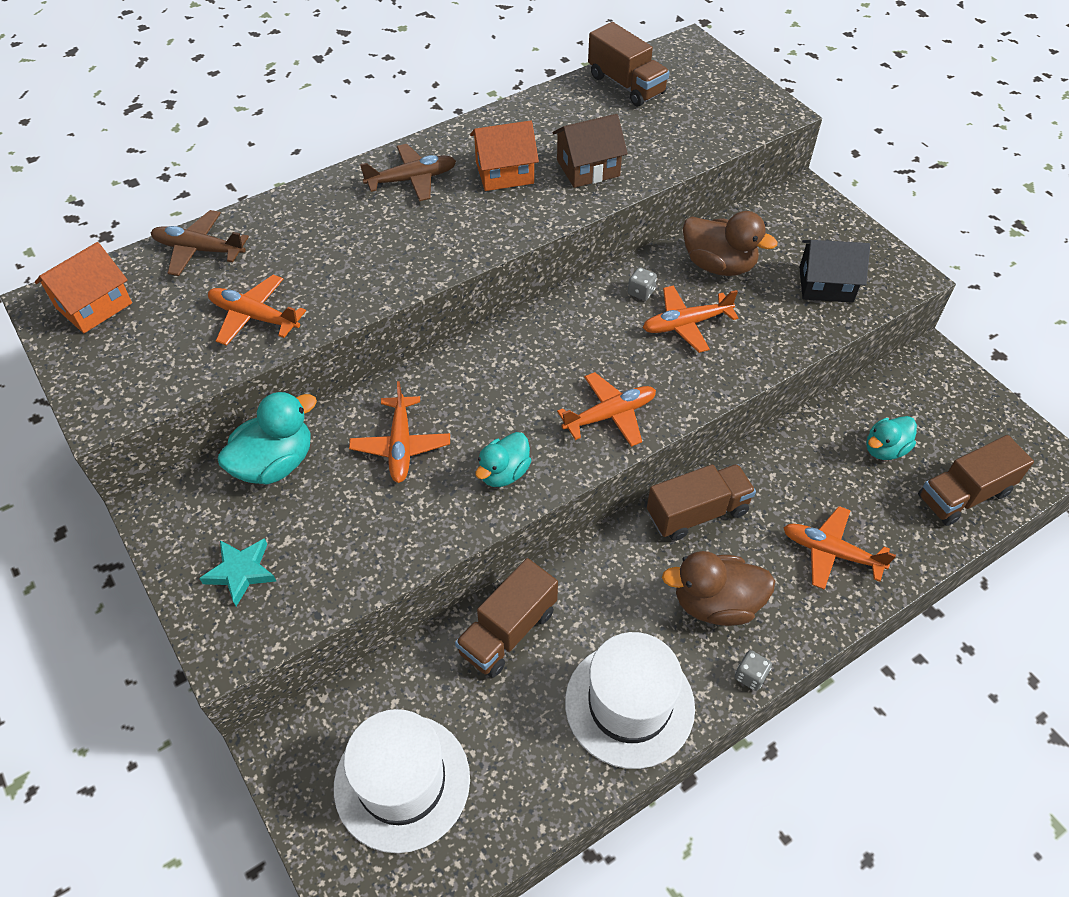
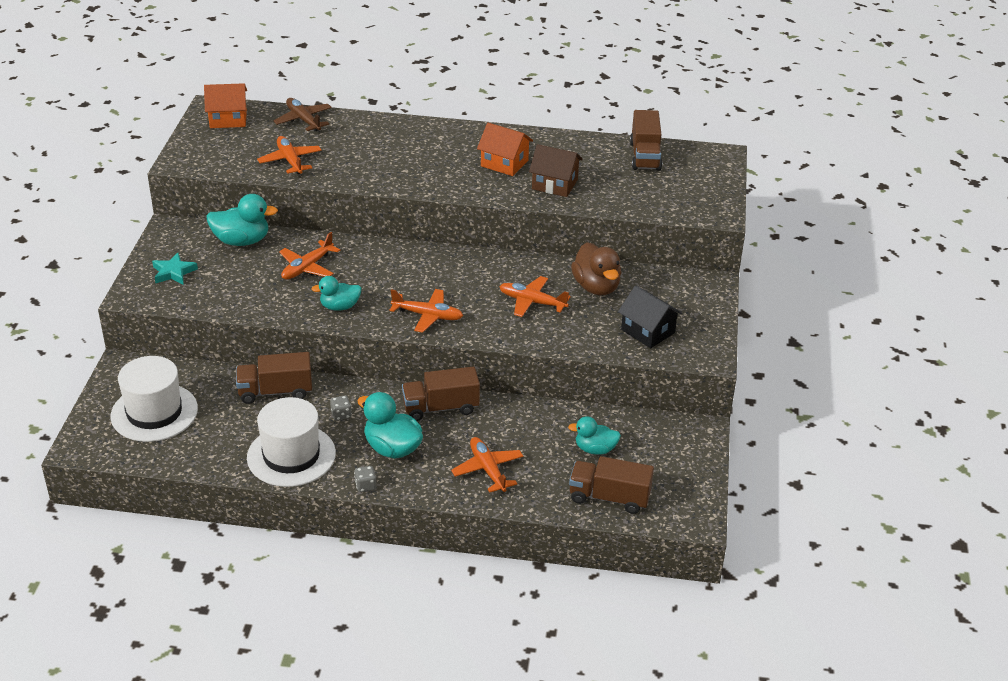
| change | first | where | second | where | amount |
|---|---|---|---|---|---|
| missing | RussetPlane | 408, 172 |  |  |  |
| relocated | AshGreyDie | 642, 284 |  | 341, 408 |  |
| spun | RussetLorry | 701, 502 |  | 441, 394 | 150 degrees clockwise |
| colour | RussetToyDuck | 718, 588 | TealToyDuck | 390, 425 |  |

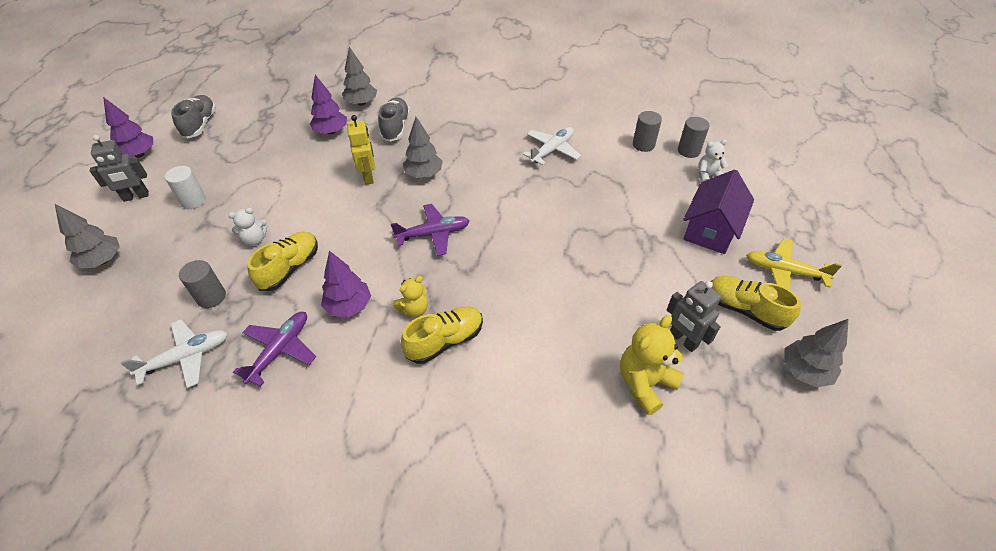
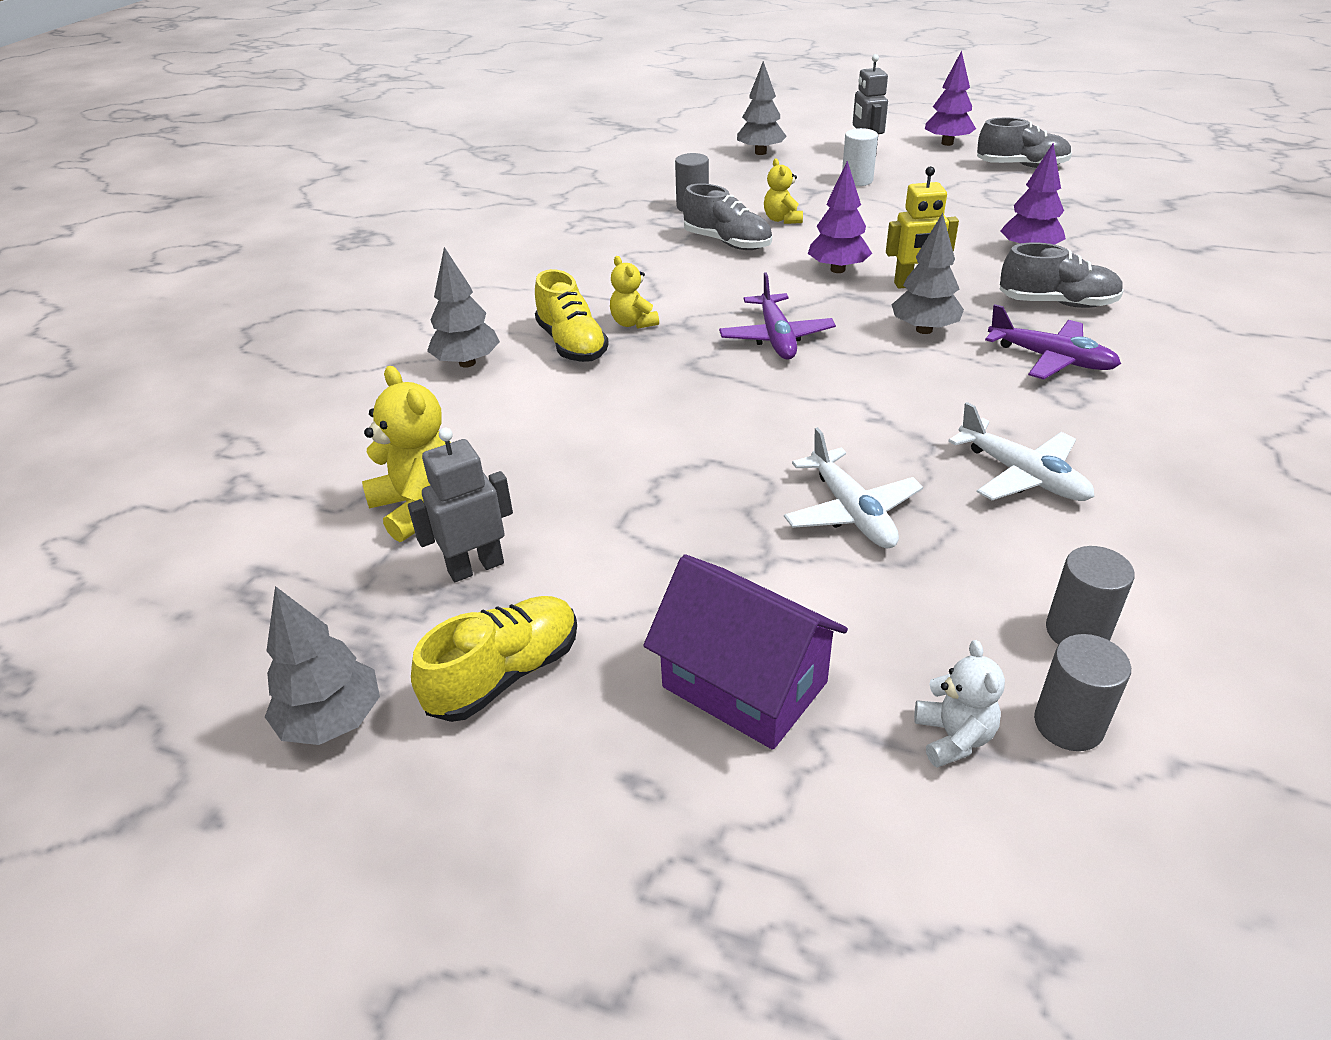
| change | first | where | second | where | amount |
|---|---|---|---|---|---|
| relocated | AshGreyTree | 359, 76 |  | 463, 307 |  |
| colour | PureWhiteStuffedBear | 247, 227 | YellowStuffedBear | 783, 191 |  |
| colour | YellowSneaker | 282, 261 | AshGreySneaker | 727, 216 |  |
| missing | YellowPlane | 794, 264 |  |  |  |
| relocated | PurpleTree | 346, 284 |  | 840, 217 |  |
| relocated | PurplePlane | 274, 349 |  | 1053, 341 |  |
| relocated | PureWhitePlane | 174, 354 |  | 853, 488 |  |

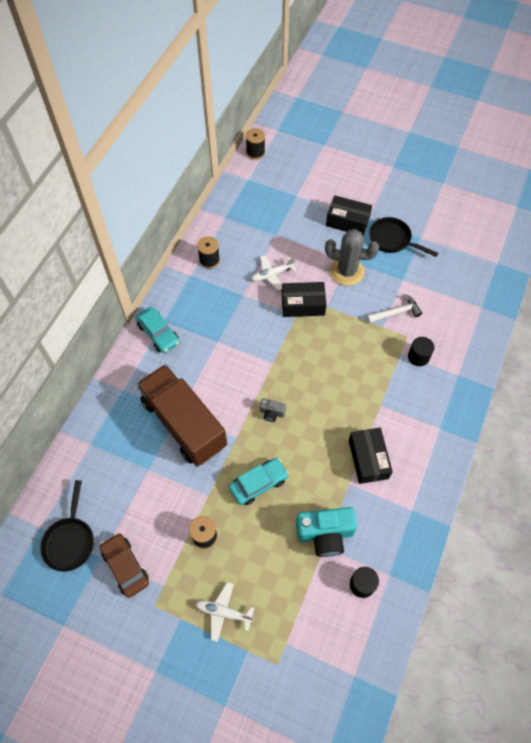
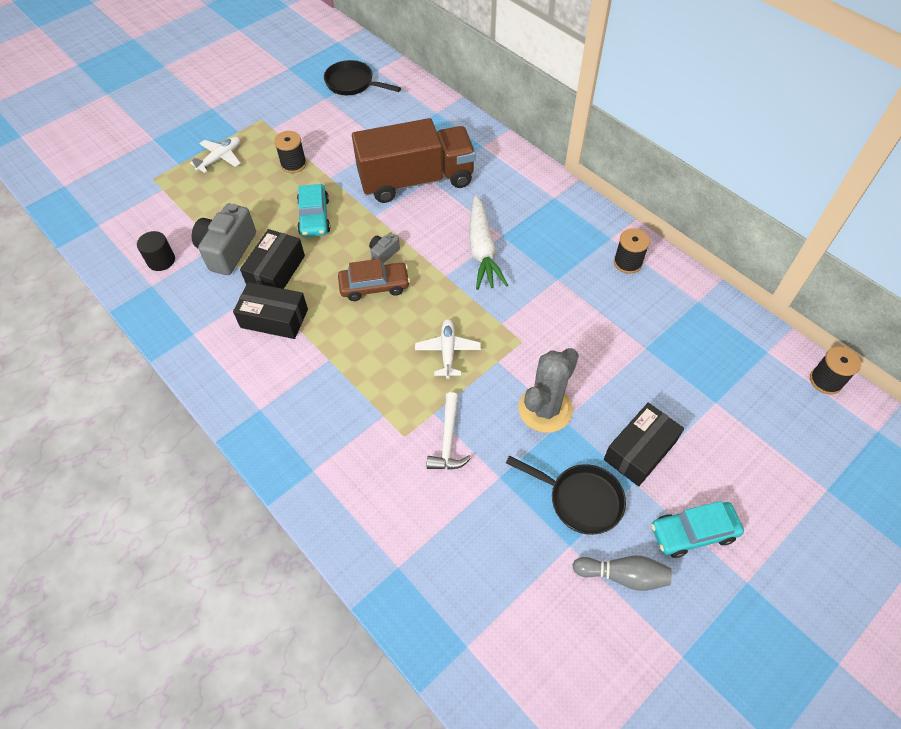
| change | first | where | second | where | amount |
|---|---|---|---|---|---|
| spun | EbonySkillet | 403, 237 |  | 566, 495 | 60 degrees clockwise |
| relocated | PureWhitePlane | 274, 272 |  | 448, 349 |  |
| relocated | EbonyBox | 304, 299 |  | 272, 259 |  |
| relocated | TealAutomobile | 157, 330 |  | 697, 529 |  |
| missing | EbonyCylinderShape | 421, 351 |  |  |  |
| colour | TealCamera | 326, 532 | AshGreyCamera | 224, 239 |  |
| relocated | RussetAutomobile | 124, 565 |  | 374, 280 |  |
| appeared |  |  | PureWhiteToyCarrot | 488, 242 |  |
| appeared |  |  | AshGreyTenpin | 622, 573 |  |

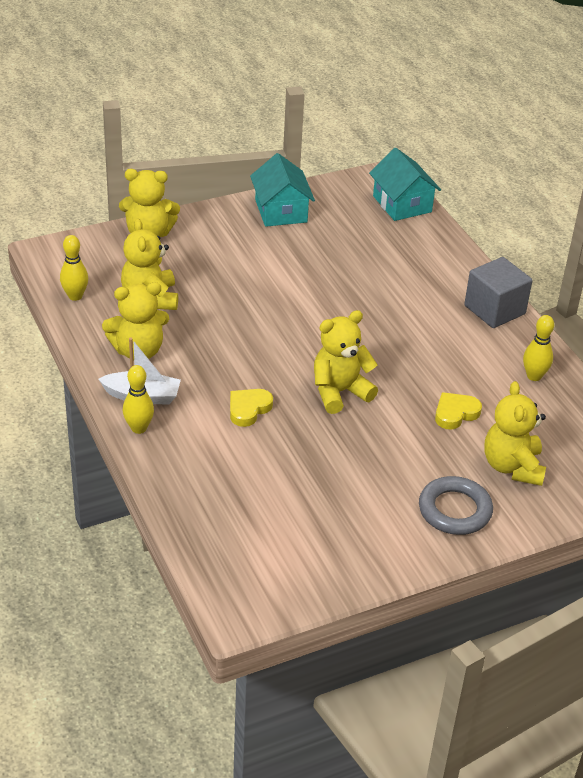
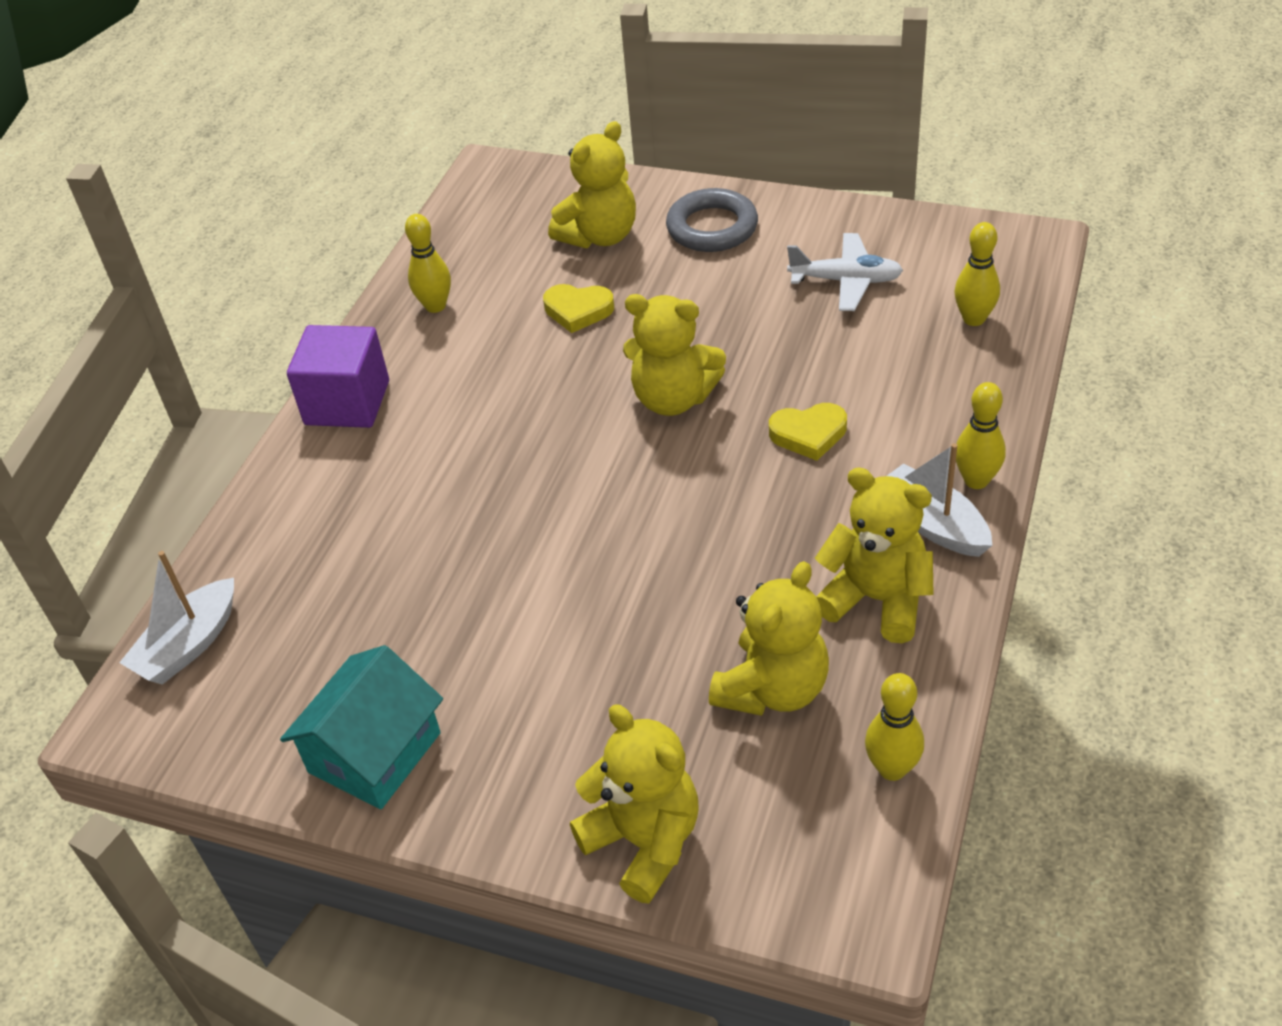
| change | first | where | second | where | amount |
|---|---|---|---|---|---|
| exchanged | TealToyHouse | 405, 184 | PureWhiteBoat | 176, 618 |  |
| colour | AshGreyBlock | 498, 292 | PurpleBlock | 338, 376 |  |
| appeared |  |  | YellowTenpin | 977, 274 |  |
| appeared |  |  | PureWhitePlane | 845, 272 |  |

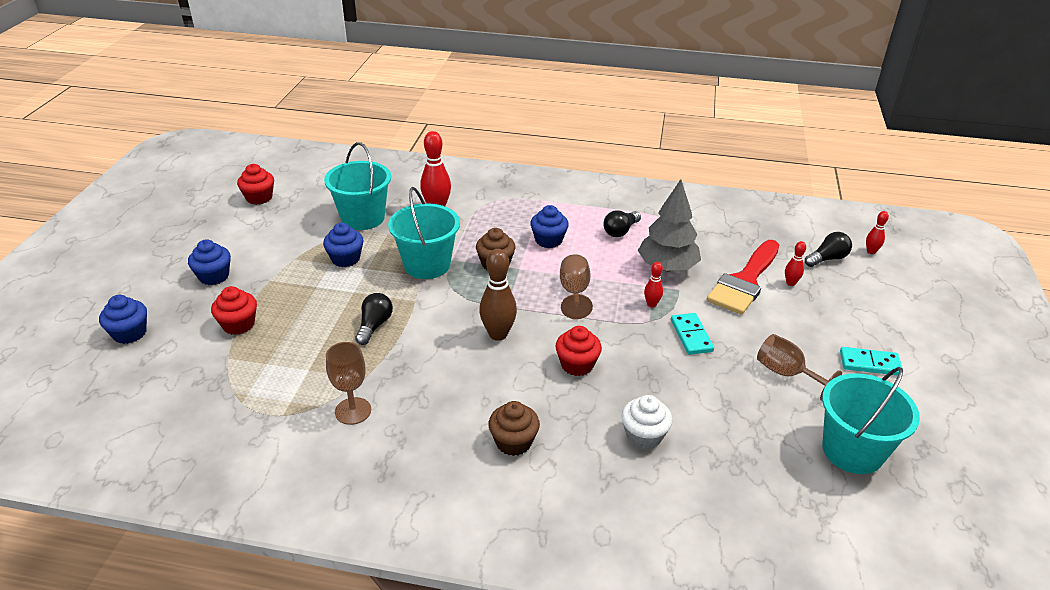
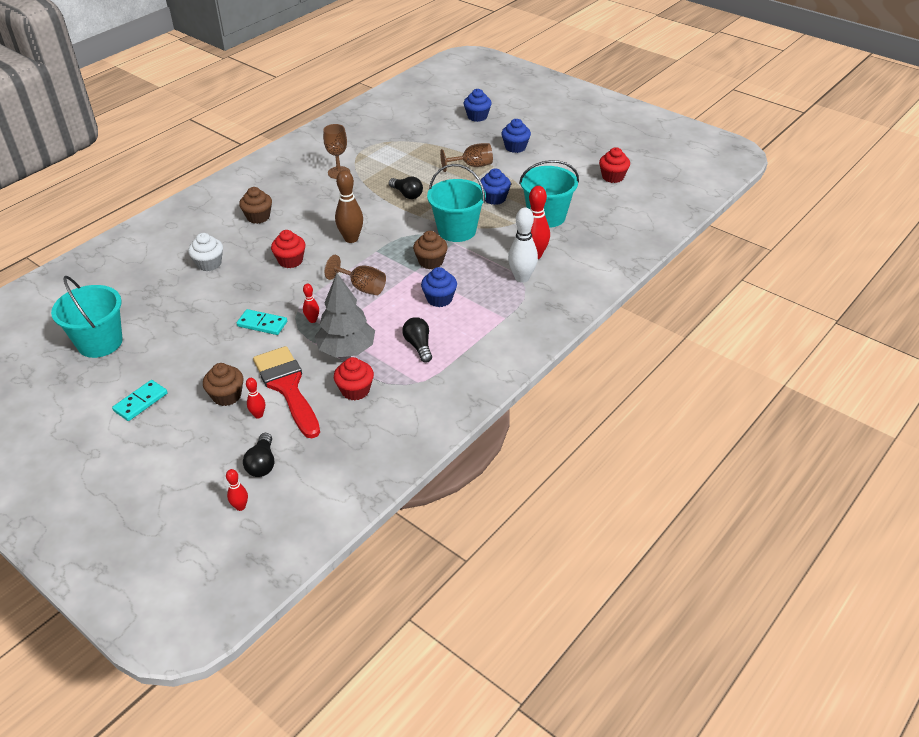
| change | first | where | second | where | amount |
|---|---|---|---|---|---|
| relocated | RedFairyCake | 234, 310 |  | 354, 378 |  |
| relocated | RussetChalice | 799, 367 |  | 466, 157 |  |
| appeared |  |  | PureWhiteTenpin | 523, 245 |  |
| appeared |  |  | RussetFairyCake | 223, 384 |  |

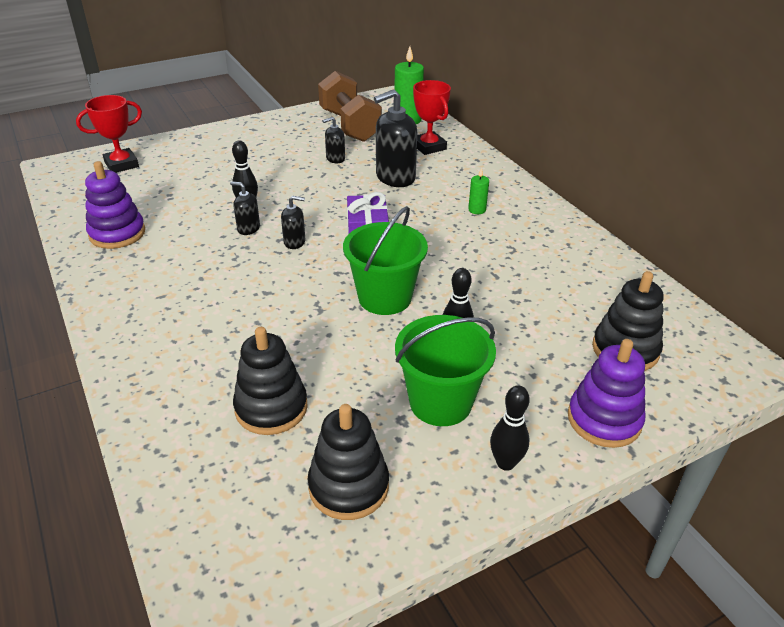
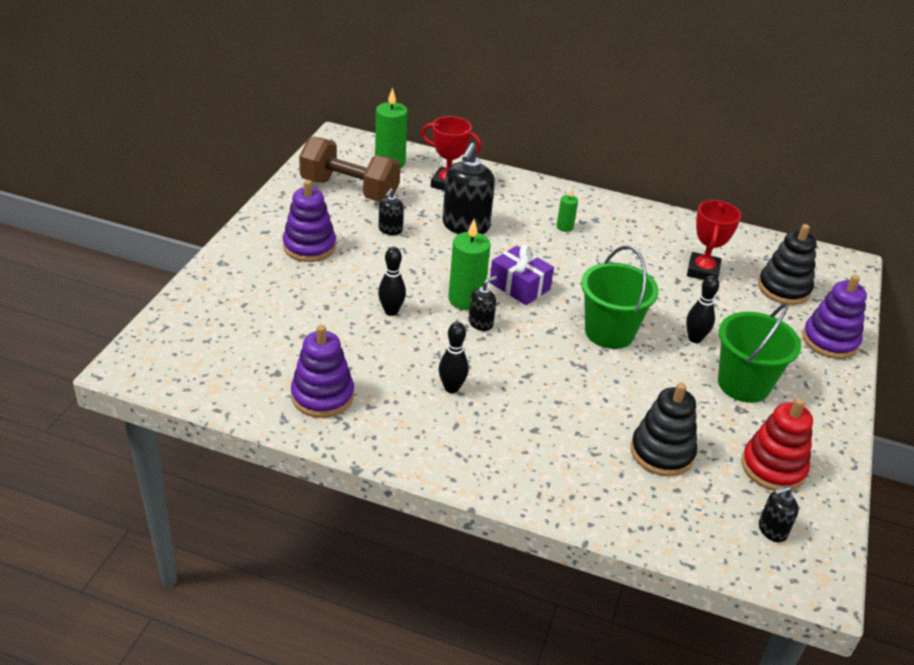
| change | first | where | second | where | amount |
|---|---|---|---|---|---|
| relocated | RedPrizeCup | 109, 134 |  | 714, 240 |  |
| relocated | EbonySoapDispenser | 245, 208 |  | 779, 514 |  |
| relocated | EbonyTenpin | 510, 428 |  | 454, 357 |  |
| colour | EbonyRingStacker | 348, 462 | RedRingStacker | 777, 444 |  |
| appeared |  |  | PurpleRingStacker | 309, 221 |  |
| appeared |  |  | GreenPillarCandle | 469, 265 |  |

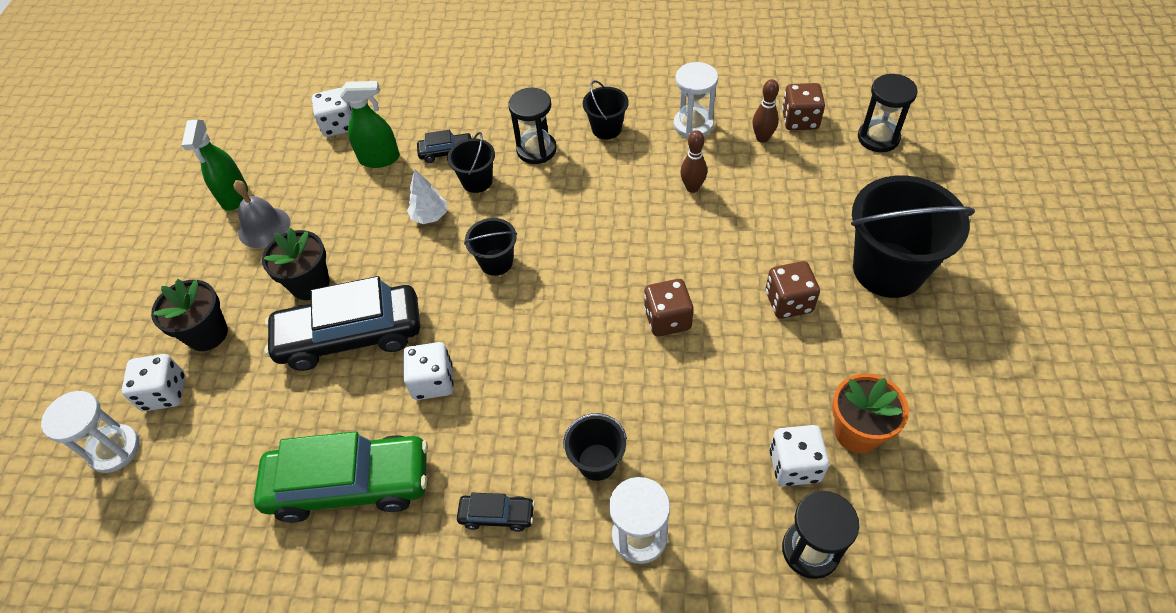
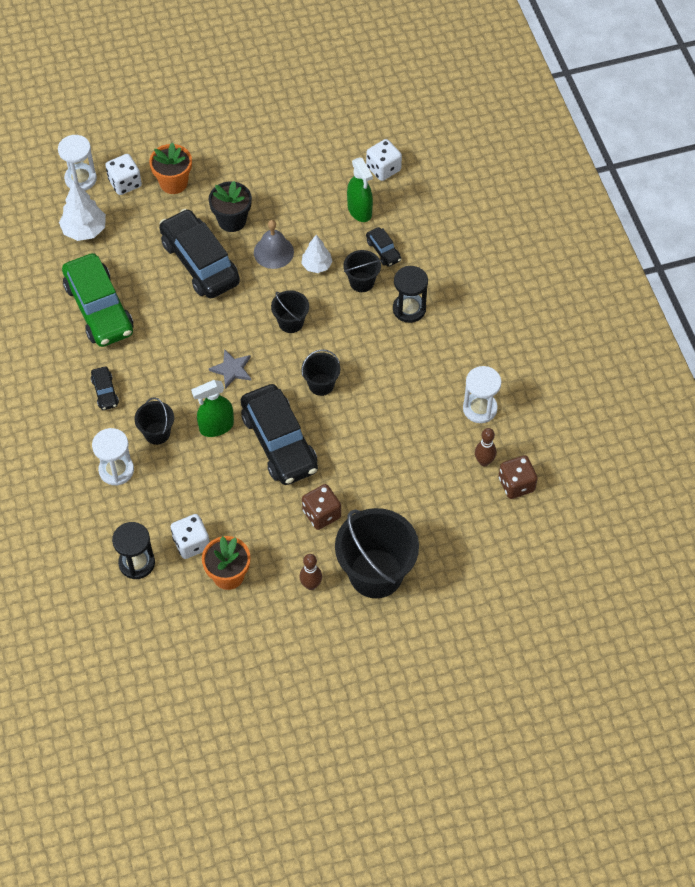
| change | first | where | second | where | amount |
|---|---|---|---|---|---|
| missing | EbonySandTimer | 888, 113 |  |  |  |
| relocated | EbonyBucket | 606, 109 |  | 321, 372 |  |
| relocated | GreenSprayBottle | 215, 165 |  | 212, 408 |  |
| relocated | RussetTenpin | 693, 161 |  | 310, 572 |  |
| relocated | AshGreyHandBell | 261, 214 |  | 274, 244 |  |
| colour | EbonyFlowerPot | 189, 315 | OrangeColouredFlowerPot | 170, 168 |  |
| exchanged | RussetDie | 668, 308 | EbonyAutomobile | 279, 434 |  |
| missing | PureWhiteDie | 428, 371 |  |  |  |
| appeared |  |  | PureWhiteTree | 82, 211 |  |
| appeared |  |  | AshGreyFivePointedStar | 230, 369 |  |

